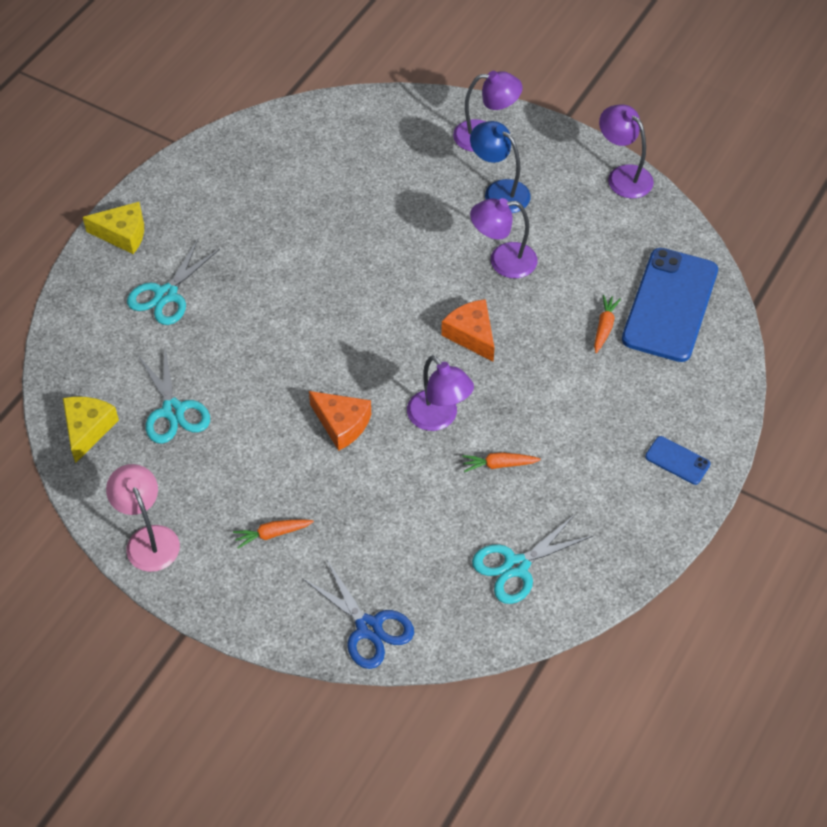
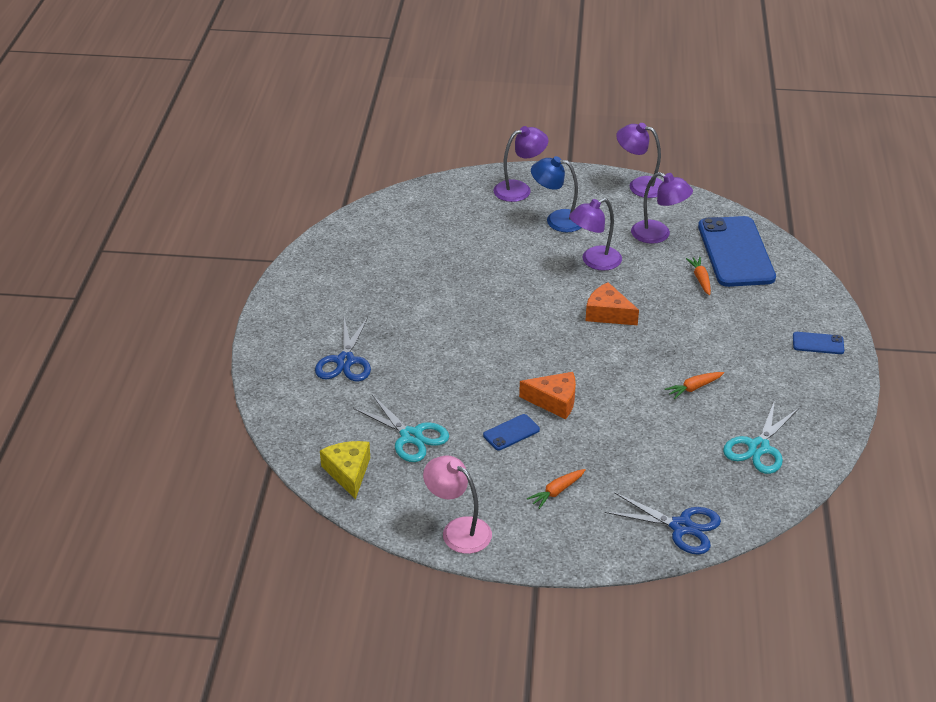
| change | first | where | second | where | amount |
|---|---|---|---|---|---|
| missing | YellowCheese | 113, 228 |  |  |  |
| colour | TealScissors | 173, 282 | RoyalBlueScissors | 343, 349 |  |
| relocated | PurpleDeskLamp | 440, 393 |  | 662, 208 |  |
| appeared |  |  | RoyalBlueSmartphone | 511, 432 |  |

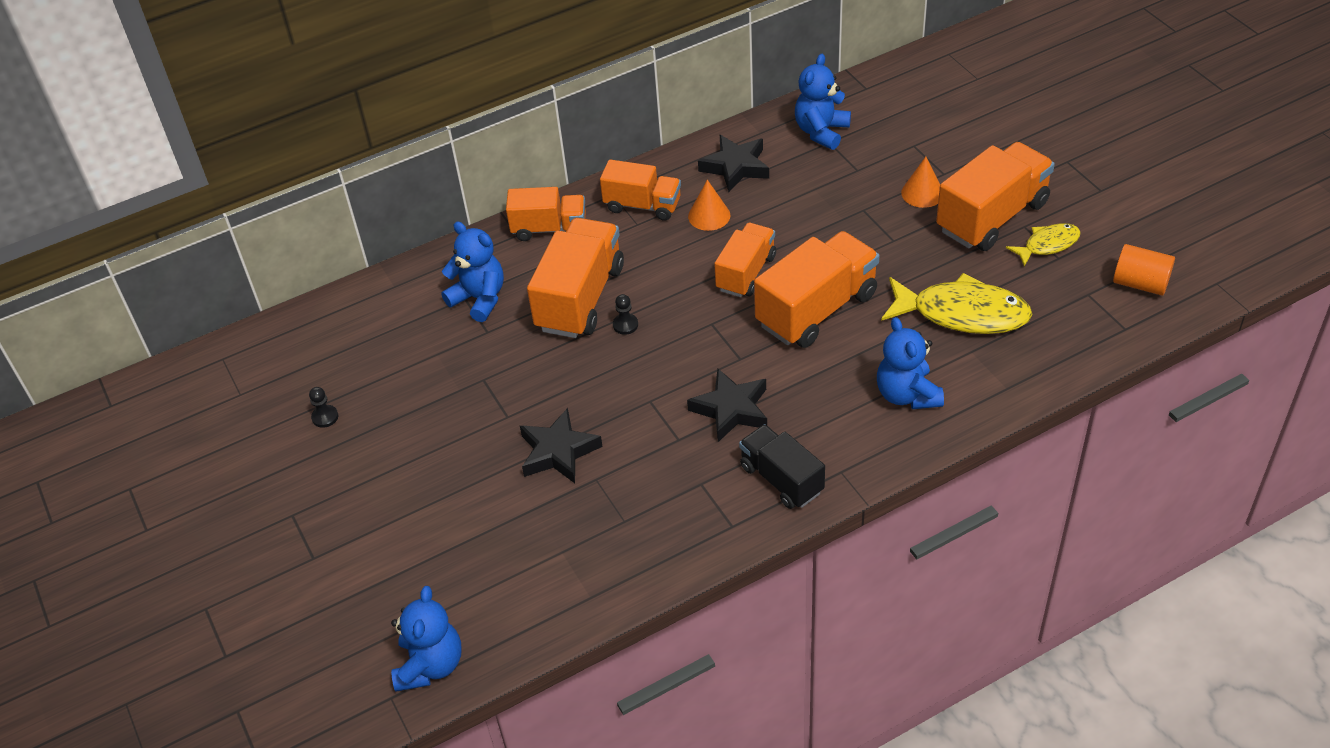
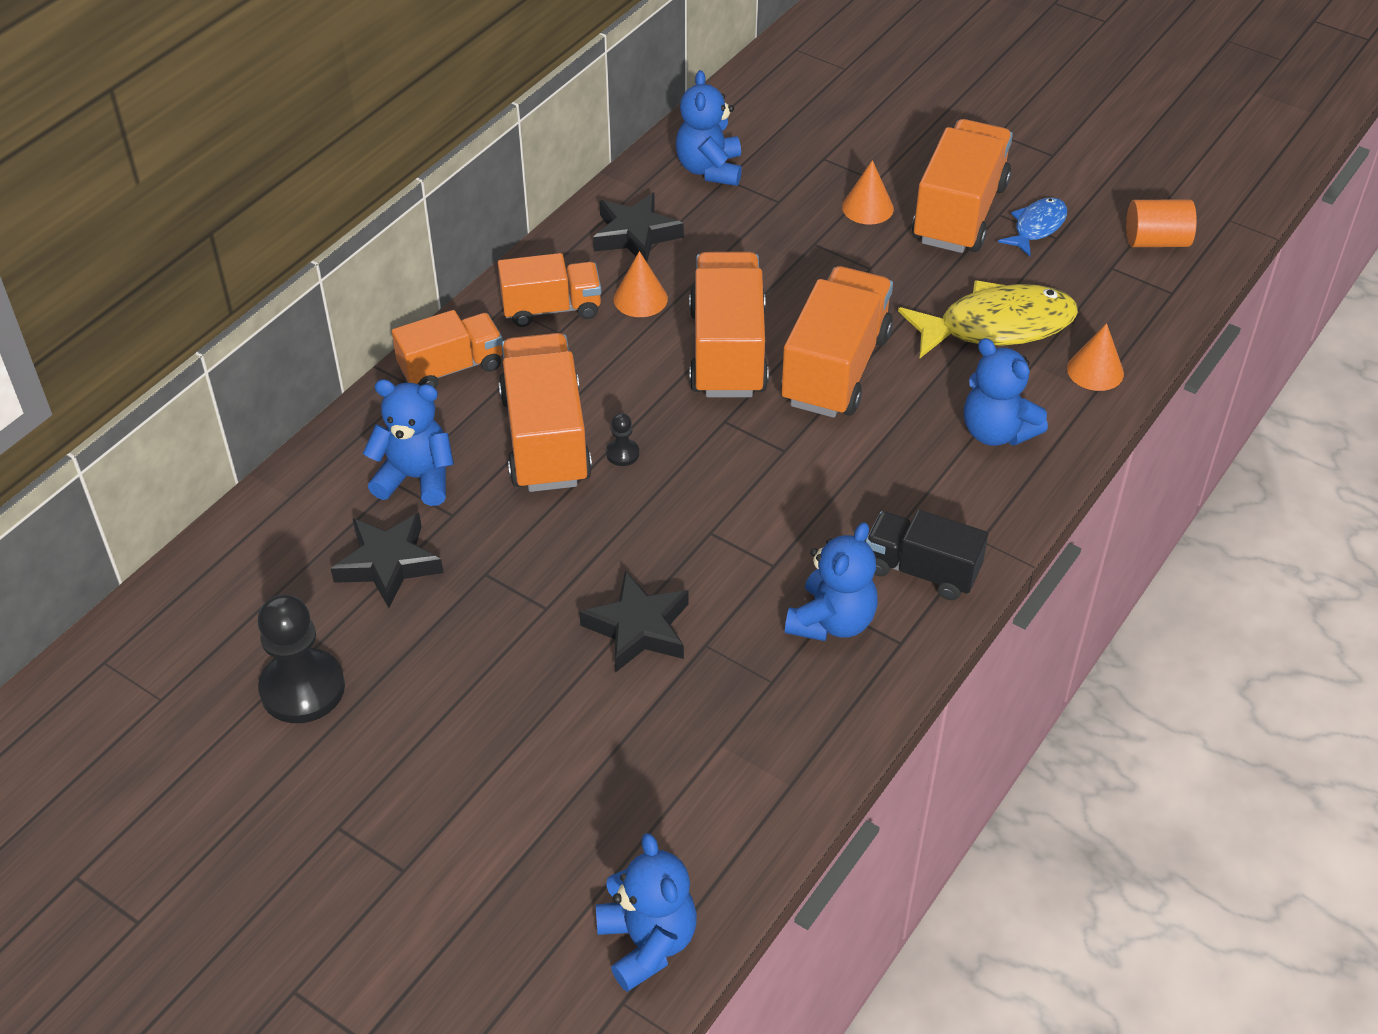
| change | first | where | second | where | amount |
|---|---|---|---|---|---|
| size | OrangeColouredLorry | 745, 260 |  | 729, 324 | x1.58 |
| colour | YellowFishFigure | 1043, 245 | RoyalBlueFishFigure | 1032, 226 |  |
| relocated | EbonyFivePointedStar | 727, 405 |  | 387, 560 |  |
| size | EbonyGamePawn | 323, 407 |  | 301, 659 | x2.26 |
| appeared |  |  | OrangeColouredConeShape | 1095, 357 |  |
| appeared |  |  | RoyalBlueStuffedBear | 831, 581 |  |

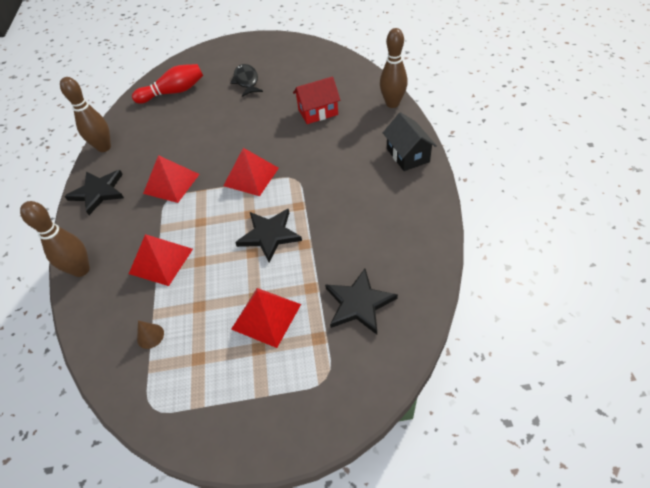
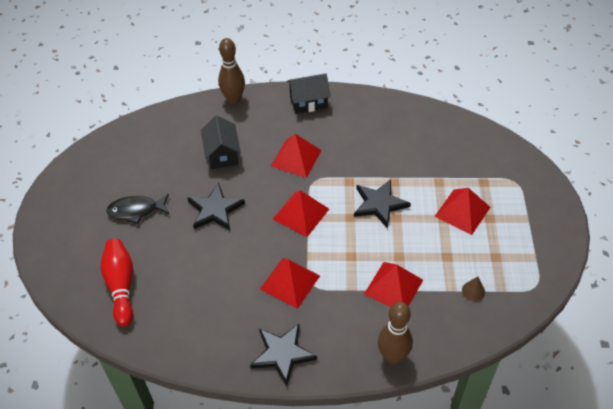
| change | first | where | second | where | amount |
|---|---|---|---|---|---|
| colour | RedToyHouse | 316, 100 | EbonyToyHouse | 221, 142 |  |
| missing | RussetTenpin | 85, 114 |  |  |  |
| relocated | EbonyFivePointedStar | 361, 302 |  | 216, 206 |  |
| appeared |  |  | RedSolidPyramid | 296, 156 |  |

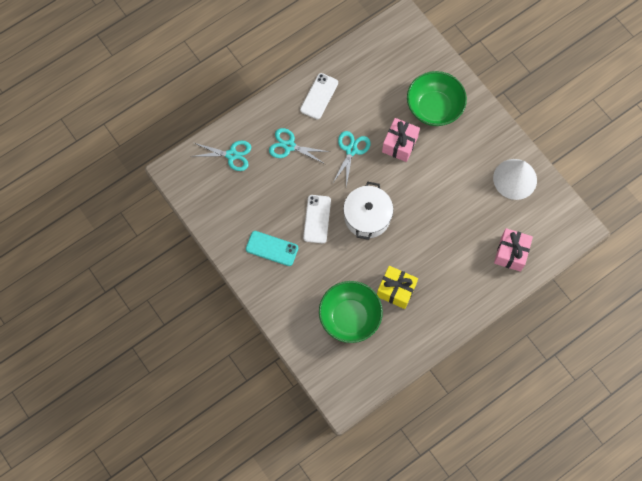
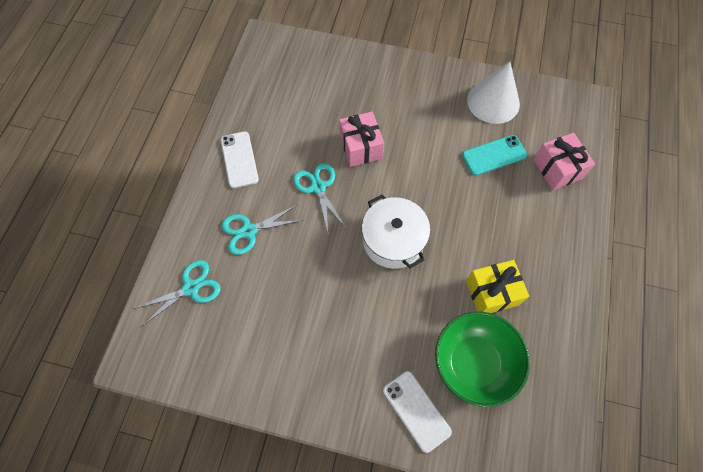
| change | first | where | second | where | amount |
|---|---|---|---|---|---|
| missing | GreenBowl | 437, 98 |  |  |  |
| relocated | PureWhiteSmartphone | 317, 219 |  | 417, 412 |  |
| relocated | TealSmartphone | 272, 248 |  | 494, 155 |  |

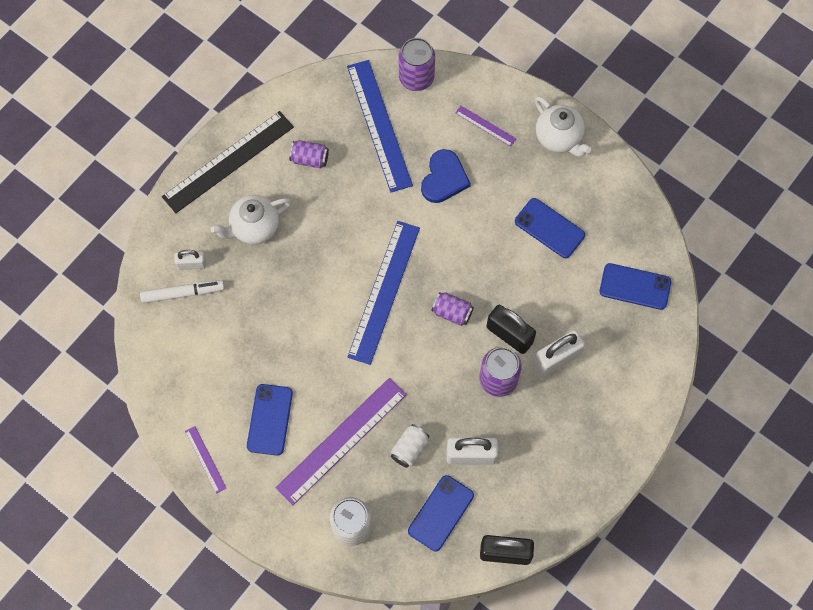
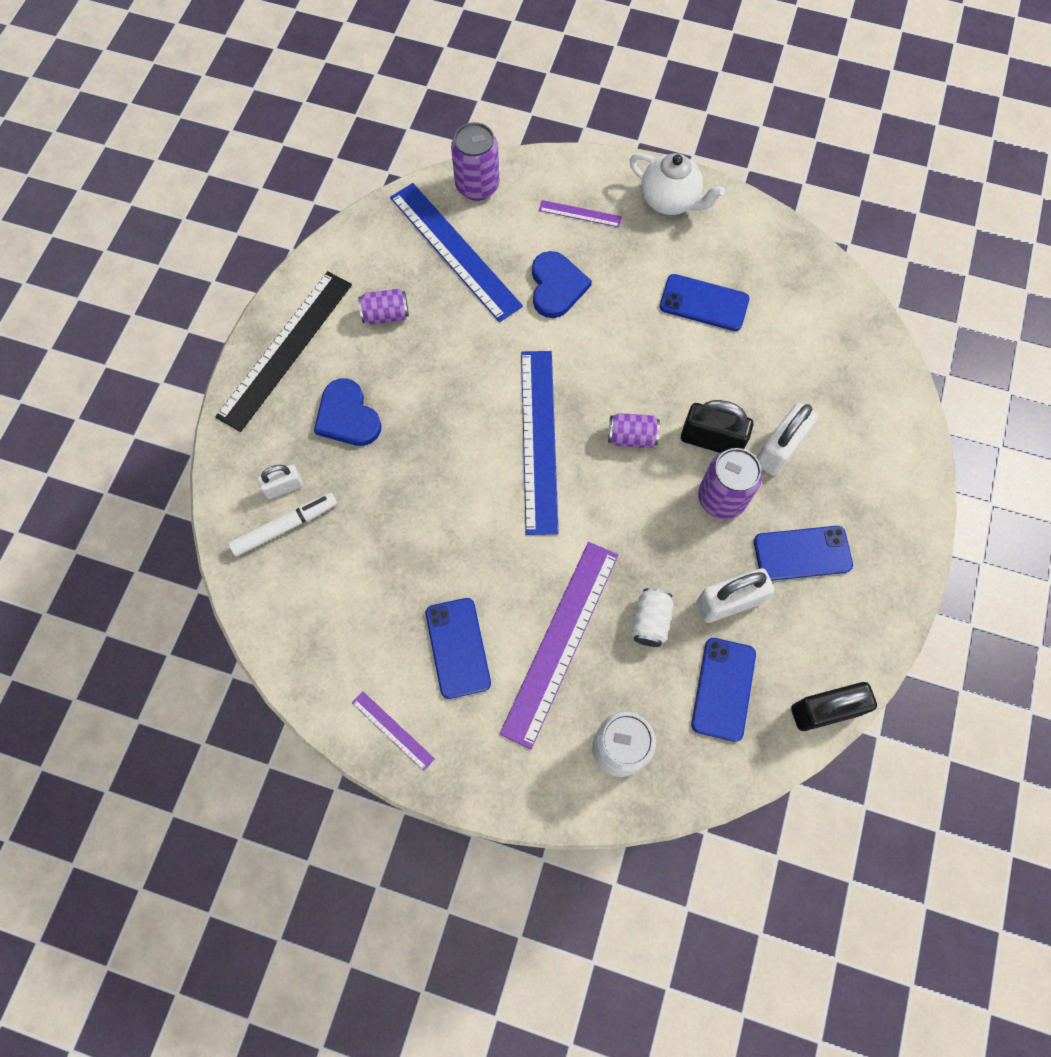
| change | first | where | second | where | amount |
|---|---|---|---|---|---|
| exchanged | PureWhiteTeapot | 250, 219 | RoyalBlueHeartShape | 348, 412 |  |
| relocated | RoyalBlueSmartphone | 635, 286 |  | 803, 553 |  |

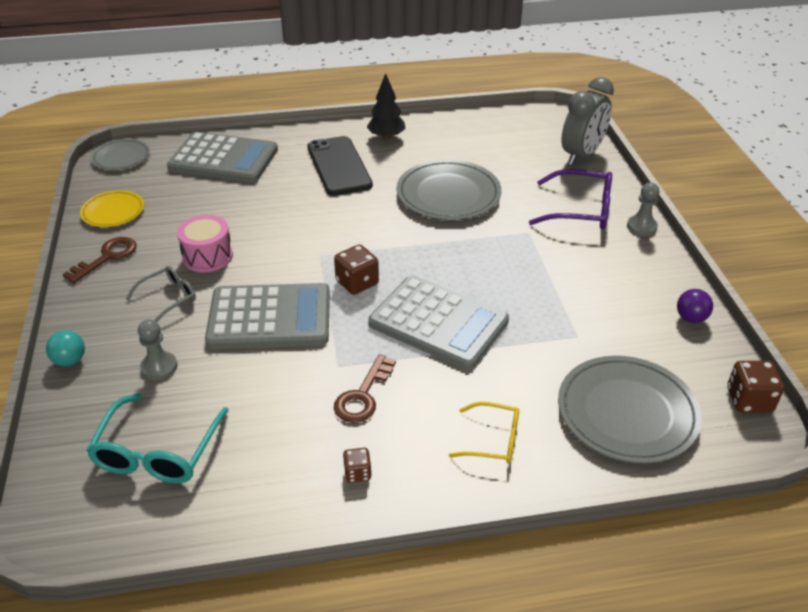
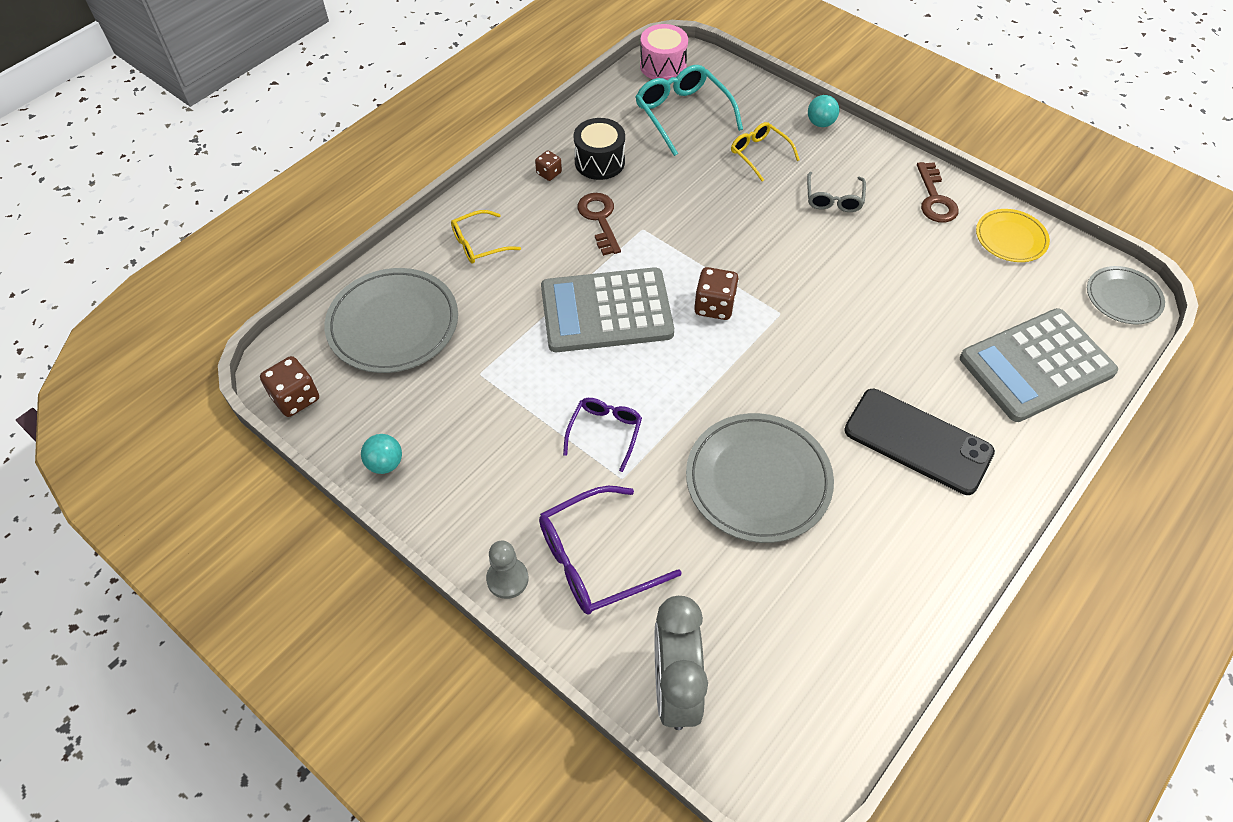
| change | first | where | second | where | amount |
|---|---|---|---|---|---|
| missing | EbonyTree | 386, 106 |  |  |  |
| relocated | RosePinkToyDrum | 205, 243 |  | 664, 52 |  |
| missing | AshGreyCalculator | 267, 316 |  |  |  |
| colour | PurpleSphere | 695, 306 | TealSphere | 381, 454 |  |
| exchanged | AshGreyGamePawn | 157, 349 | YellowGlasses | 765, 152 |  |
| appeared |  |  | EbonyToyDrum | 599, 149 |  |
| appeared |  |  | PurpleGlasses | 602, 435 |  |

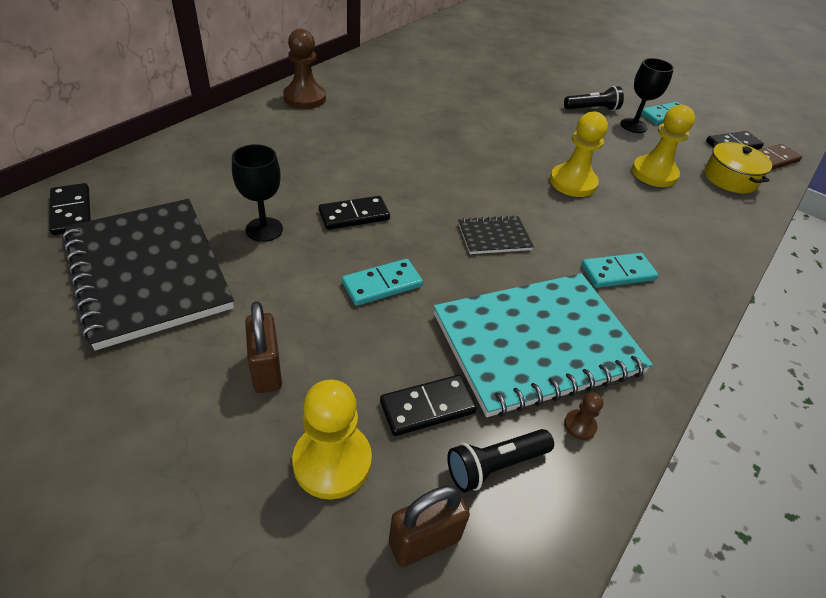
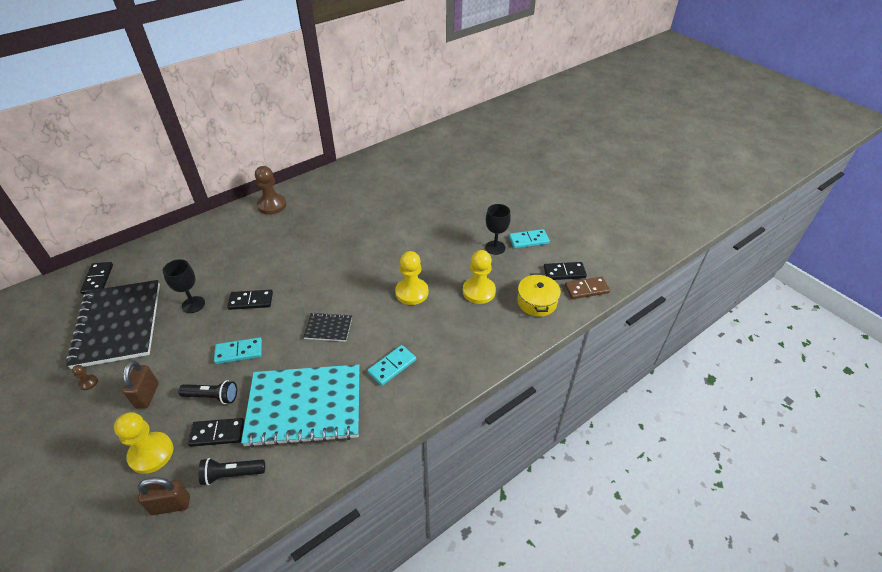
| change | first | where | second | where | amount |
|---|---|---|---|---|---|
| relocated | EbonyPocketTorch | 594, 98 |  | 207, 392 |  |
| spun | TealDominoPiece | 619, 270 |  | 391, 365 | 45 degrees counterclockwise |
| relocated | RussetGamePawn | 584, 416 |  | 85, 377 |  |

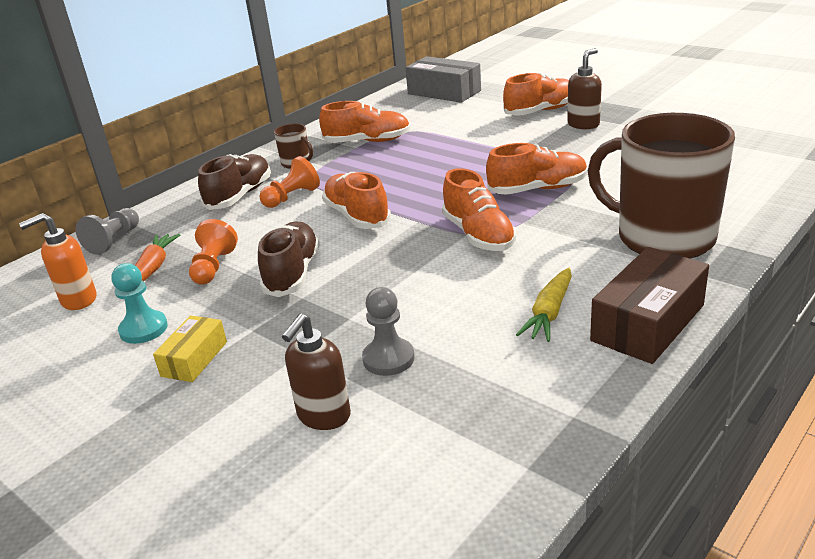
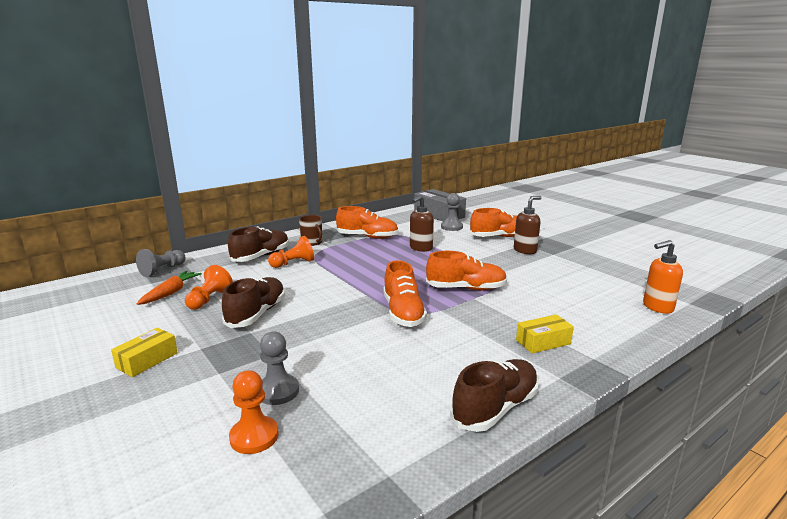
| change | first | where | second | where | amount |
|---|---|---|---|---|---|
| exchanged | RussetCoffeeMug | 661, 185 | YellowBox | 545, 334 |  |
| missing | OrangeColouredSneaker | 356, 200 |  |  |  |
| relocated | OrangeColouredSoapDispenser | 57, 261 |  | 663, 277 |  |
| exchanged | RussetBox | 649, 305 | RussetSneaker | 494, 395 |  |
| missing | TealGamePawn | 139, 303 |  |  |  |
| missing | YellowToyCarrot | 544, 305 |  |  |  |
| relocated | RussetSoapDispenser | 316, 372 |  | 422, 223 |  |
| appeared |  |  | AshGreyGamePawn | 452, 212 |  |
| appeared |  |  | OrangeColouredGamePawn | 253, 412 |  |

